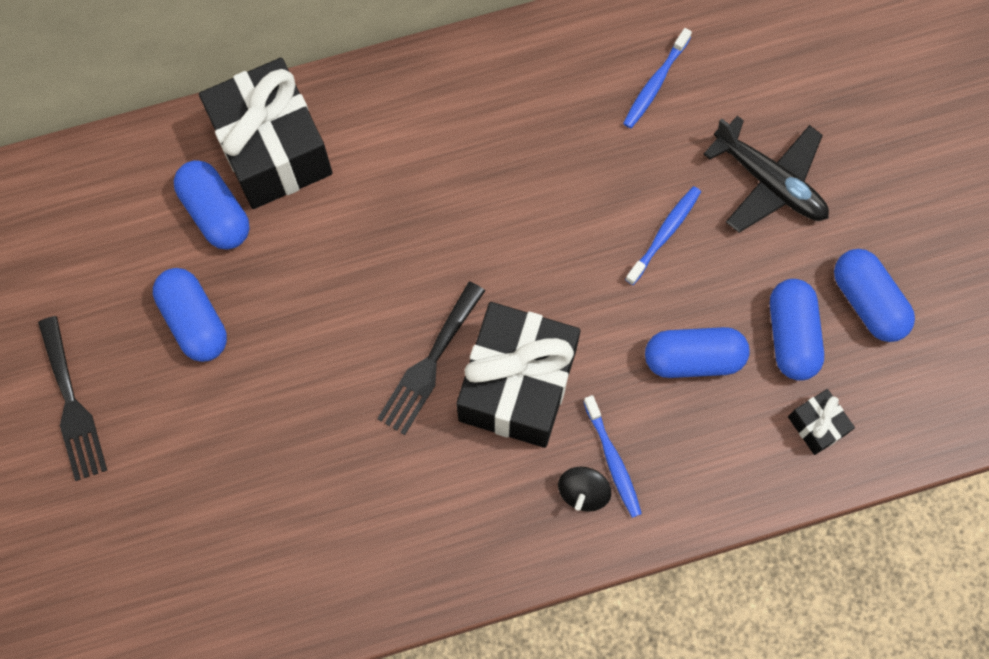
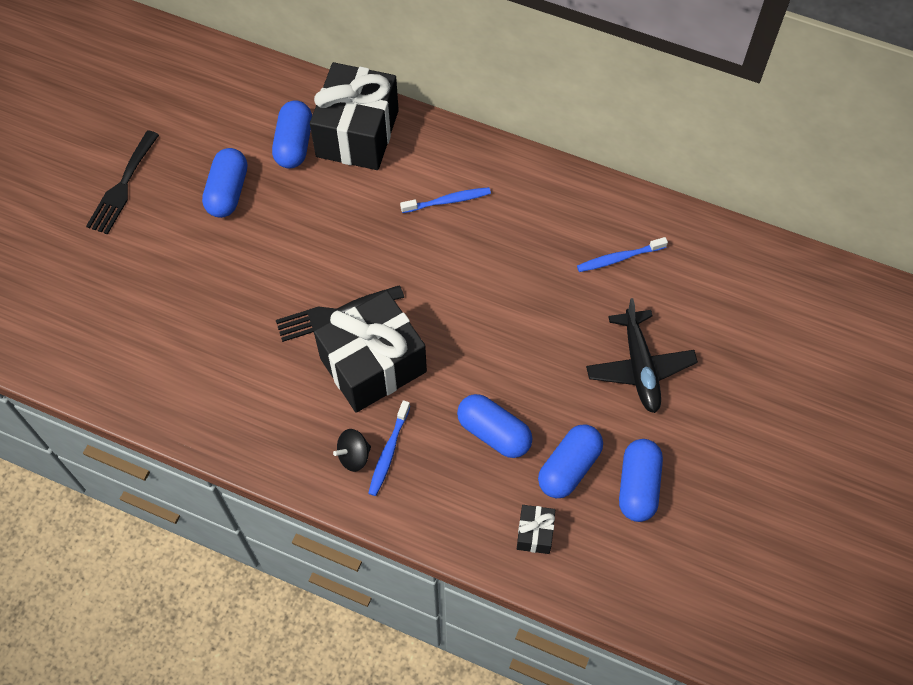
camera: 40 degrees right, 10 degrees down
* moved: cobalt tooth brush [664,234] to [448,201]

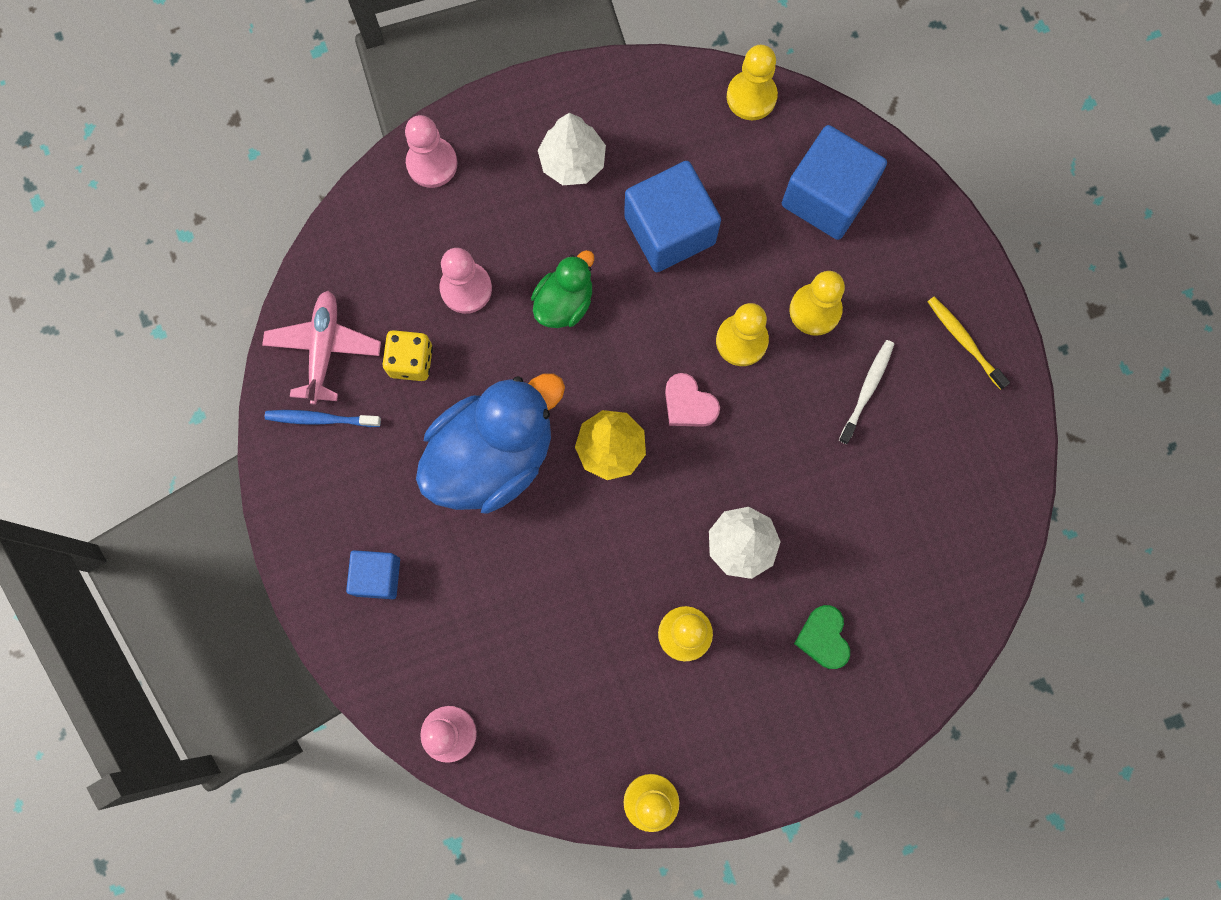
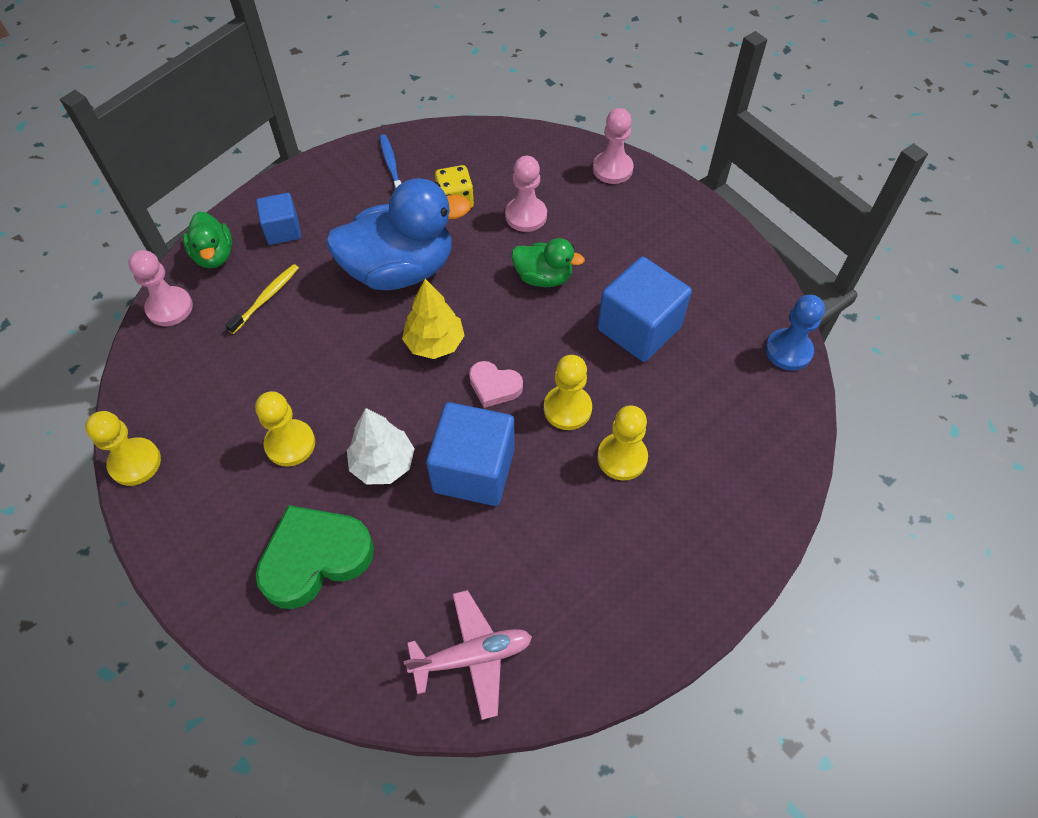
camera: 70 degrees right, 20 degrees down
* recoloured: yellow game pawn [751,96] to cobalt game pawn [788,351]
* removed: white fir tree [572,162]
* moved: cobalt solid cube [827,197] to [474,470]
* moved: rose-pink plane [324,349] to [472,656]
* moved: yellow tooth brush [964,341] to [266,298]
* removed: white tooth brush [867,390]
* turned: cobalt duck [492,455] = [400,270] 45 degrees counterclockwise
* turned: rose-pink heart shape [689,404] = [494,386] 90 degrees counterclockwise
* resized: green heart shape [823,638] = [315,558] x1.85
* added: green duck [214,255]

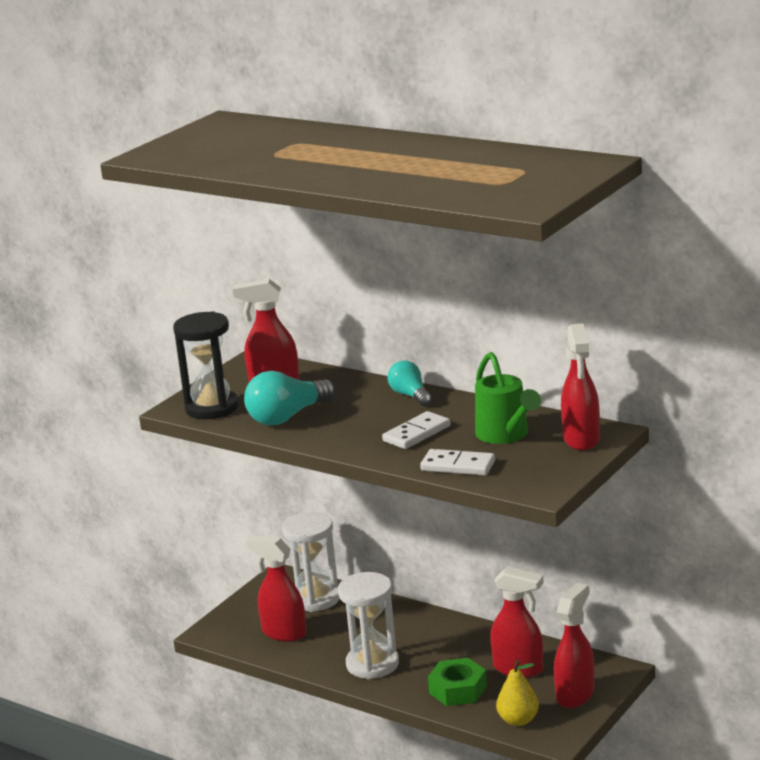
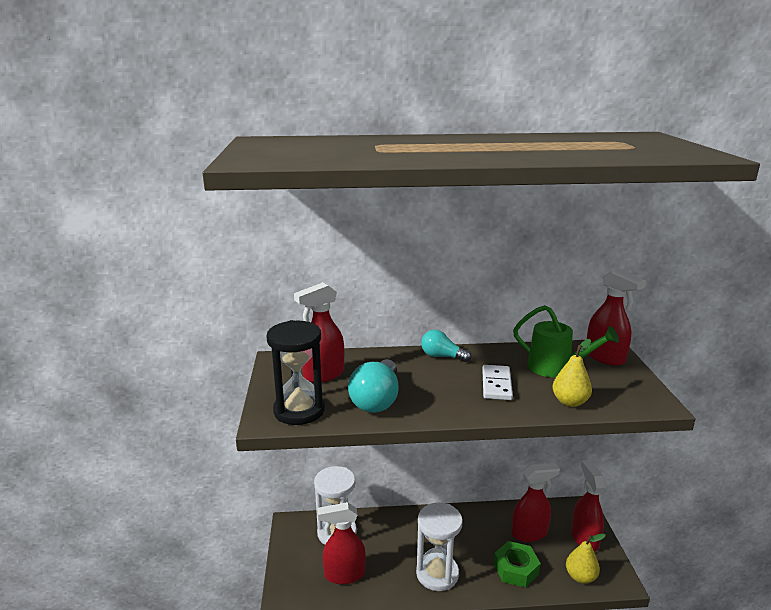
camera: 40 degrees left, 0 degrees up
* replaced: white domino tile [458,466] to yellow pear [570,402]

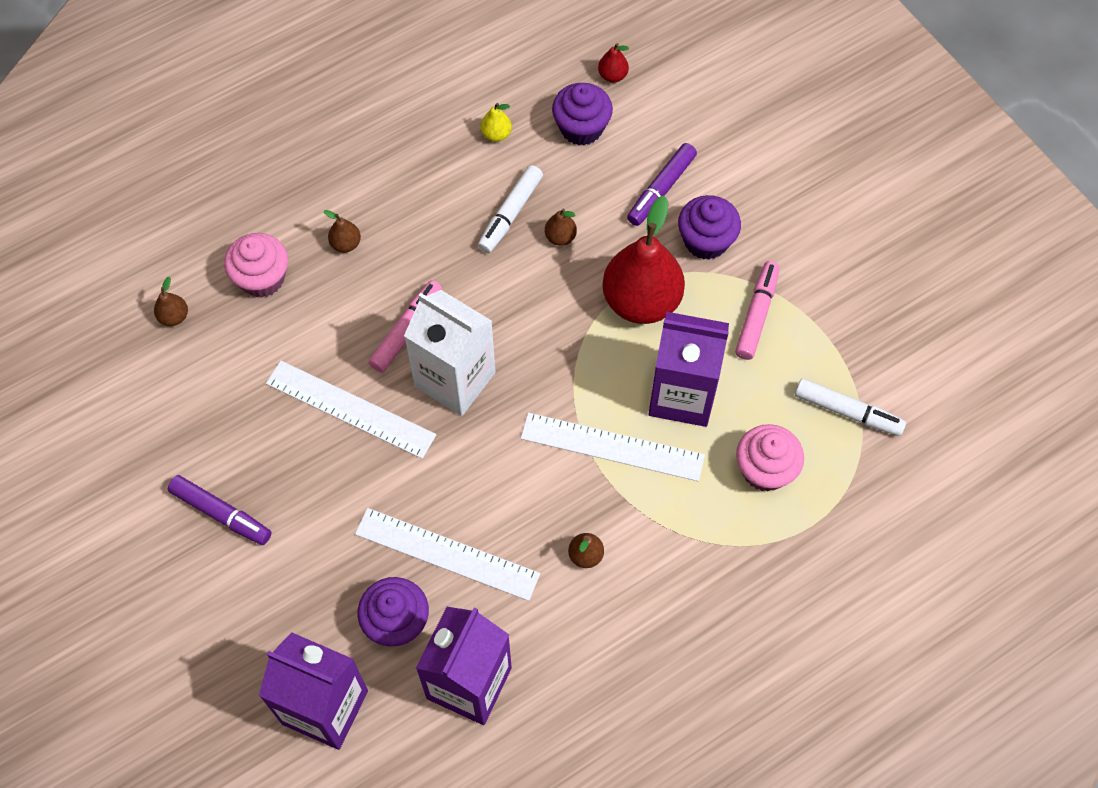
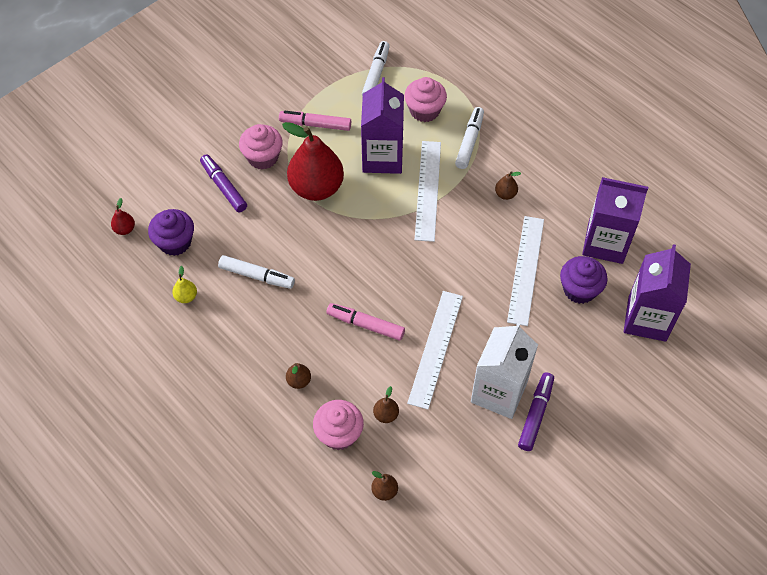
camera: 100 degrees left, 5 degrees down
* turned: violet marker pen [661,189] = [224,187] 150 degrees counterclockwise
* recoloured: violet fairy cake [706,241] to rose-pink fairy cake [263,157]
* moved: russet pear [560,237] to [386,415]
* moved: white juice carton [455,379] to [499,392]
* added: white marker pen [469,142]

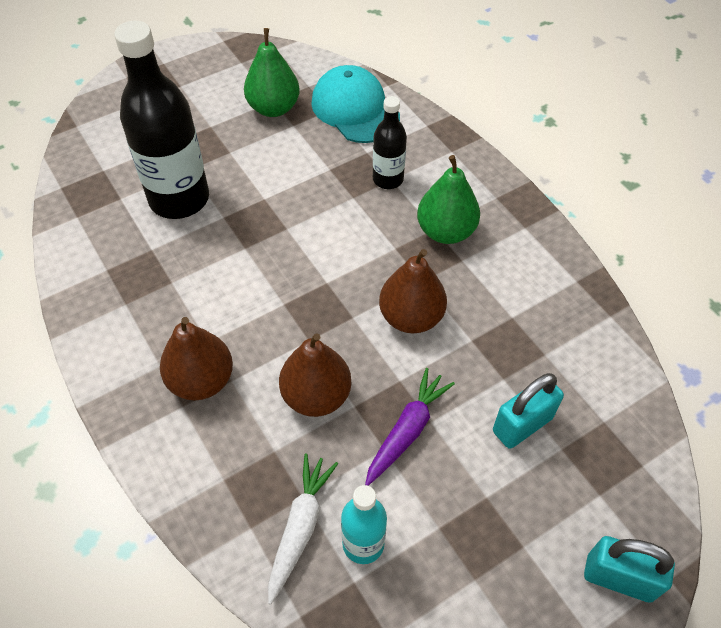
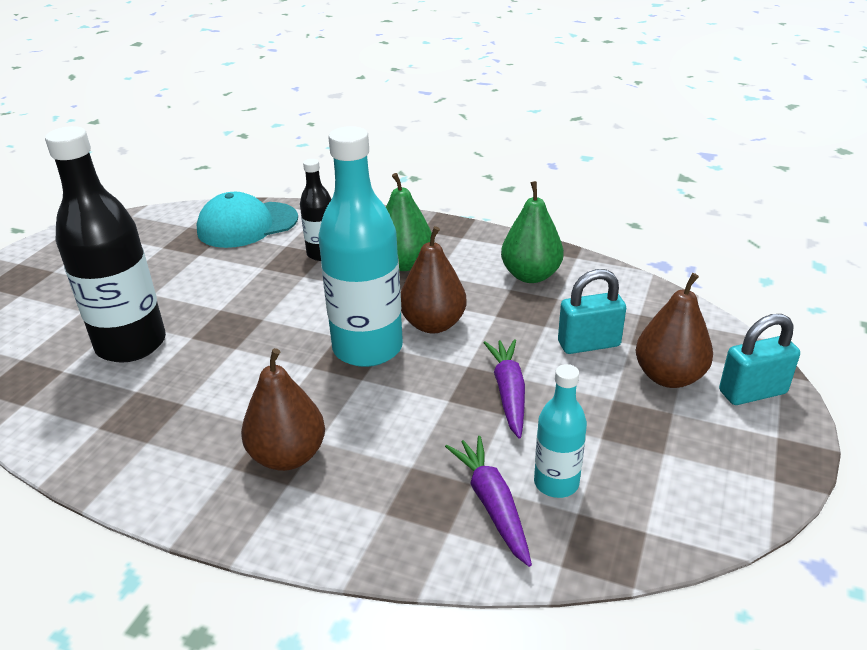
camera: 35 degrees left, 20 degrees down
* moved: green pear [273,108] to [531,275]
* turned: turquoise peaked cap [355,109] = [247,225] 45 degrees counterclockwise
* moved: russet pear [316,396] to [669,377]
* turned: turquoise lock [522,425] = [588,344] 60 degrees clockwise
* recoloured: white toy carrot [300,528] to violet toy carrot [492,505]
* added: turquoise drink bottle [367,348]

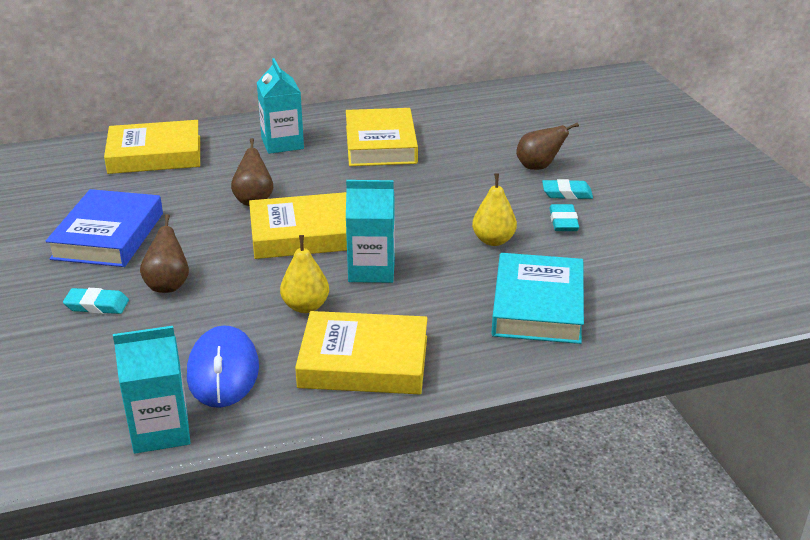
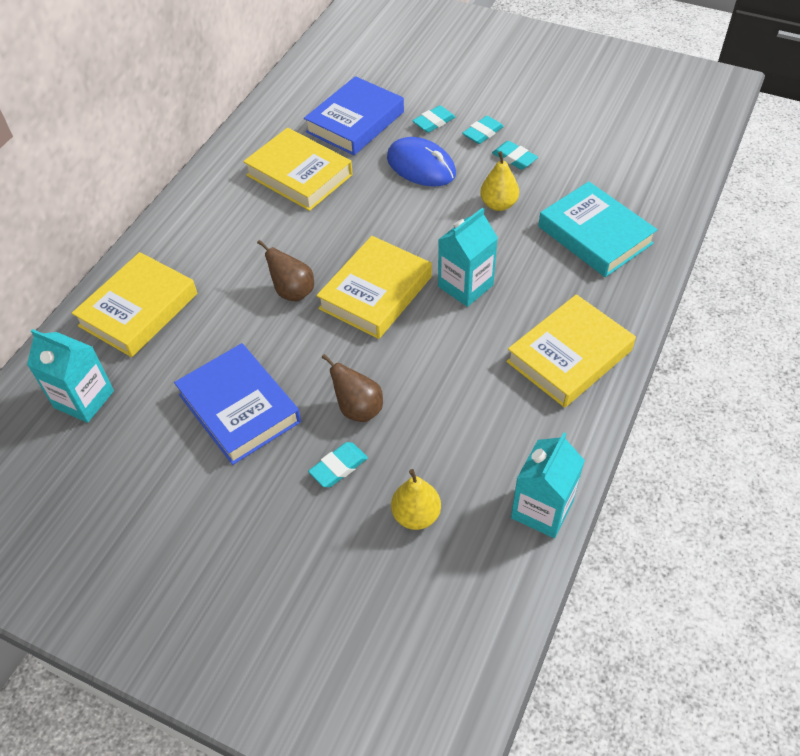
camera: 45 degrees left, 20 degrees up
* moved: turquoise juice carton [282,143] to [84,399]
* replaced: russet pear [538,167] to turquoise pencil eraser [433,122]
* moved: yellow pear [305,306] to [416,515]
* moved: cobalt mouse [223,372] to [421,166]
* added: cobalt book [355,122]

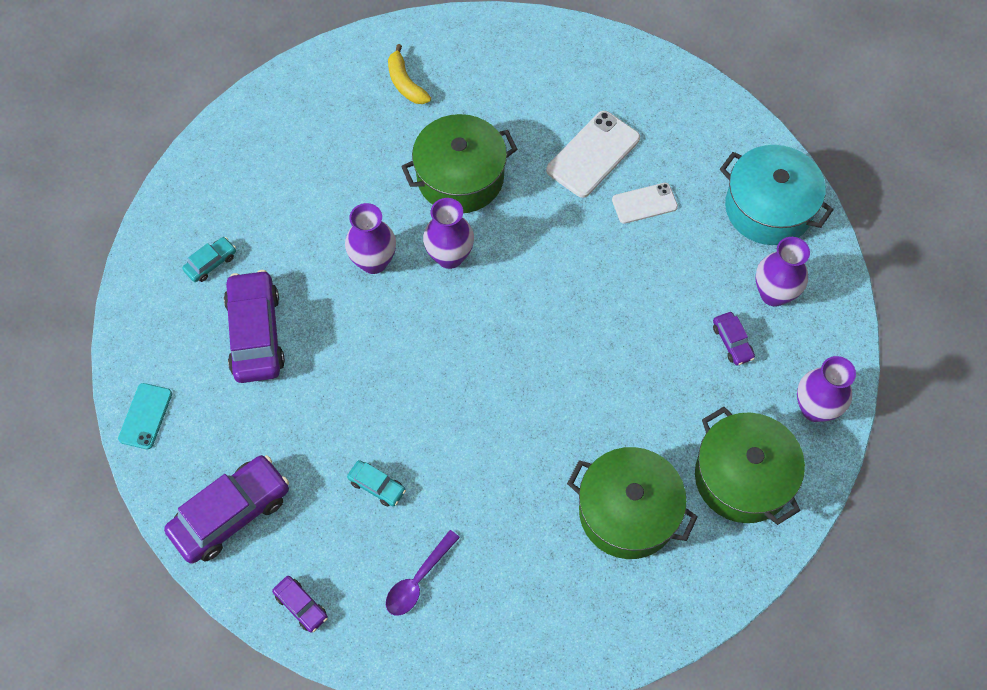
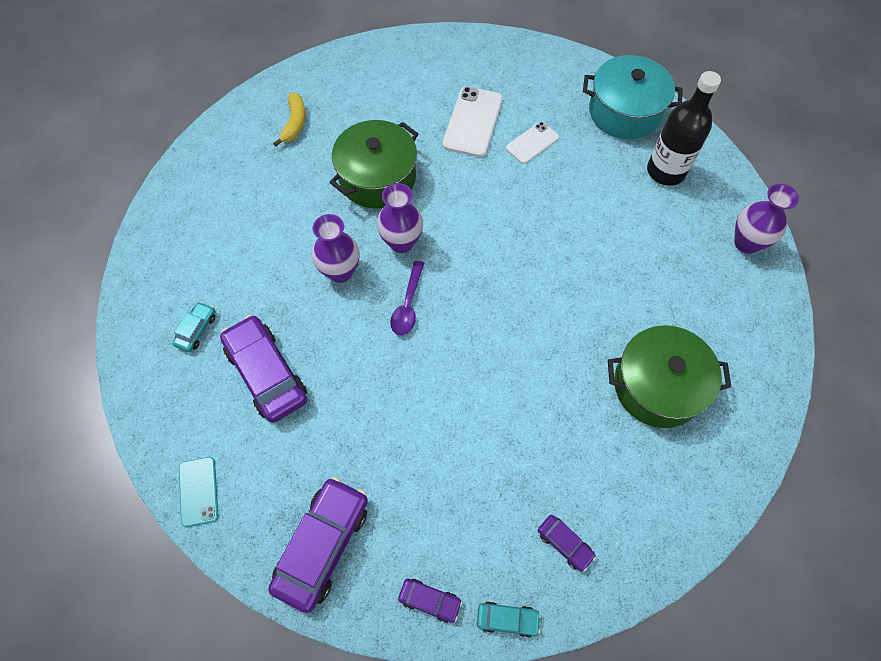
camera: 25 degrees left, 0 degrees up
* turned: yellow banana fruit [405,83] = [294,123] 120 degrees counterclockwise
* replaced: violet tall vase [774,294] to jet-black drink bottle [665,171]
* moved: violet car [732,342] to [564,543]
* removed: green pot [742,477]
* moved: turquoise car [377,486] to [507,619]
* moved: violet spoon [418,580] to [408,305]

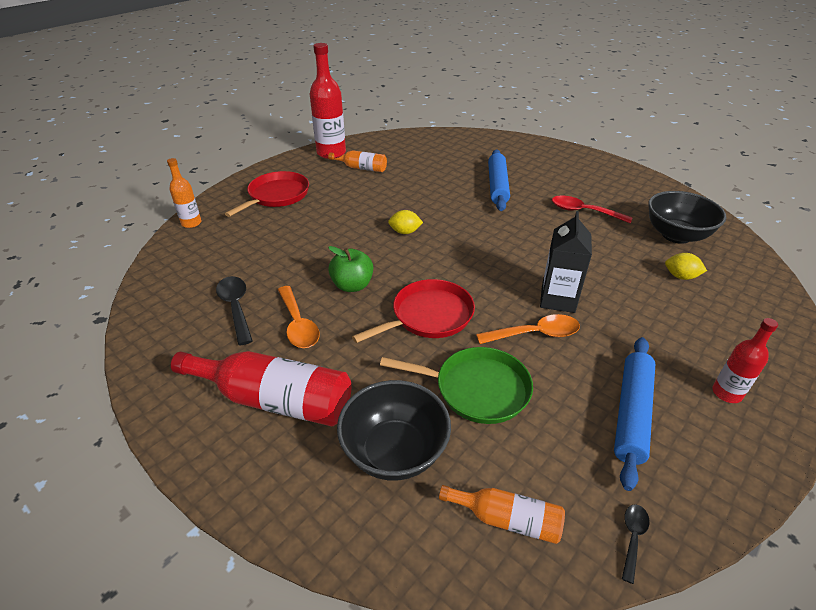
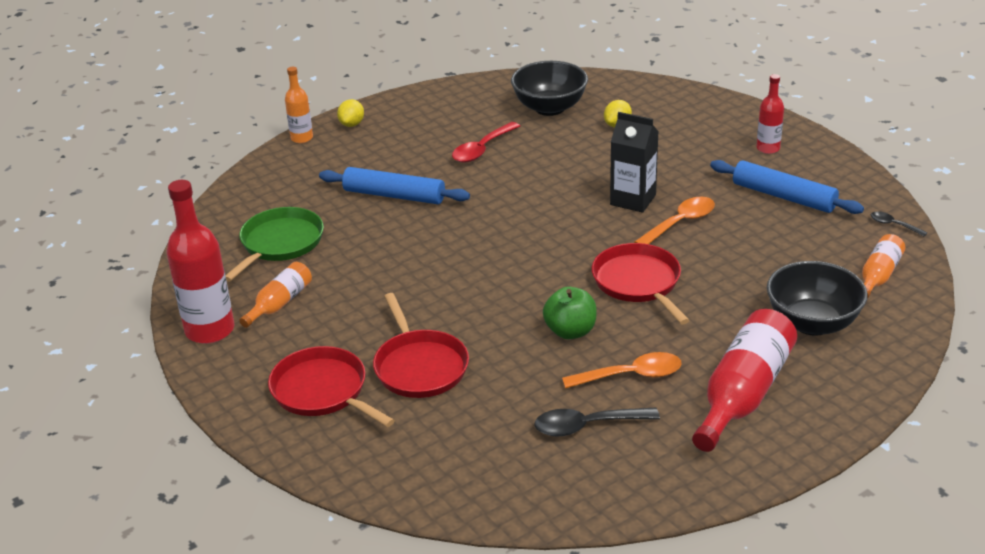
camera: 75 degrees left, 5 degrees down
* moved: orange-coloured drink bottle [191,223] to [302,138]
* moved: yellow lemon [405,232] to [352,124]
* turned: orange-coloured spoon [535,334] = [680,223] 45 degrees clockwise
* moved: green pan [477,389] to [280,243]
* added: crimson pan [420,367]

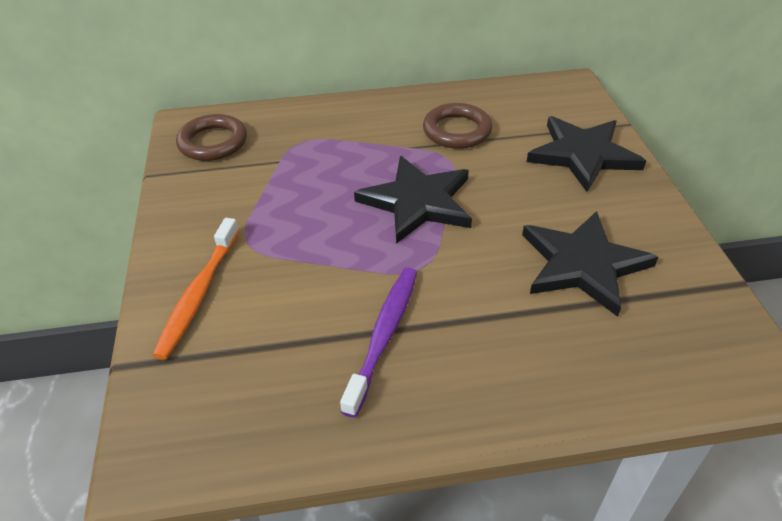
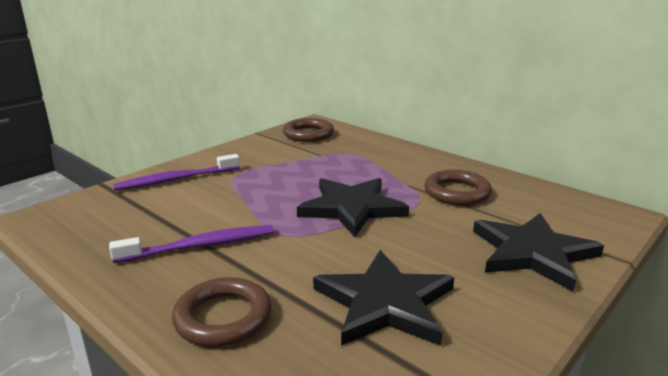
camera: 50 degrees right, 20 degrees down
* recoloured: orange-coloured tooth brush [198,294] to violet tooth brush [176,179]
* added: russet torus [223,317]

